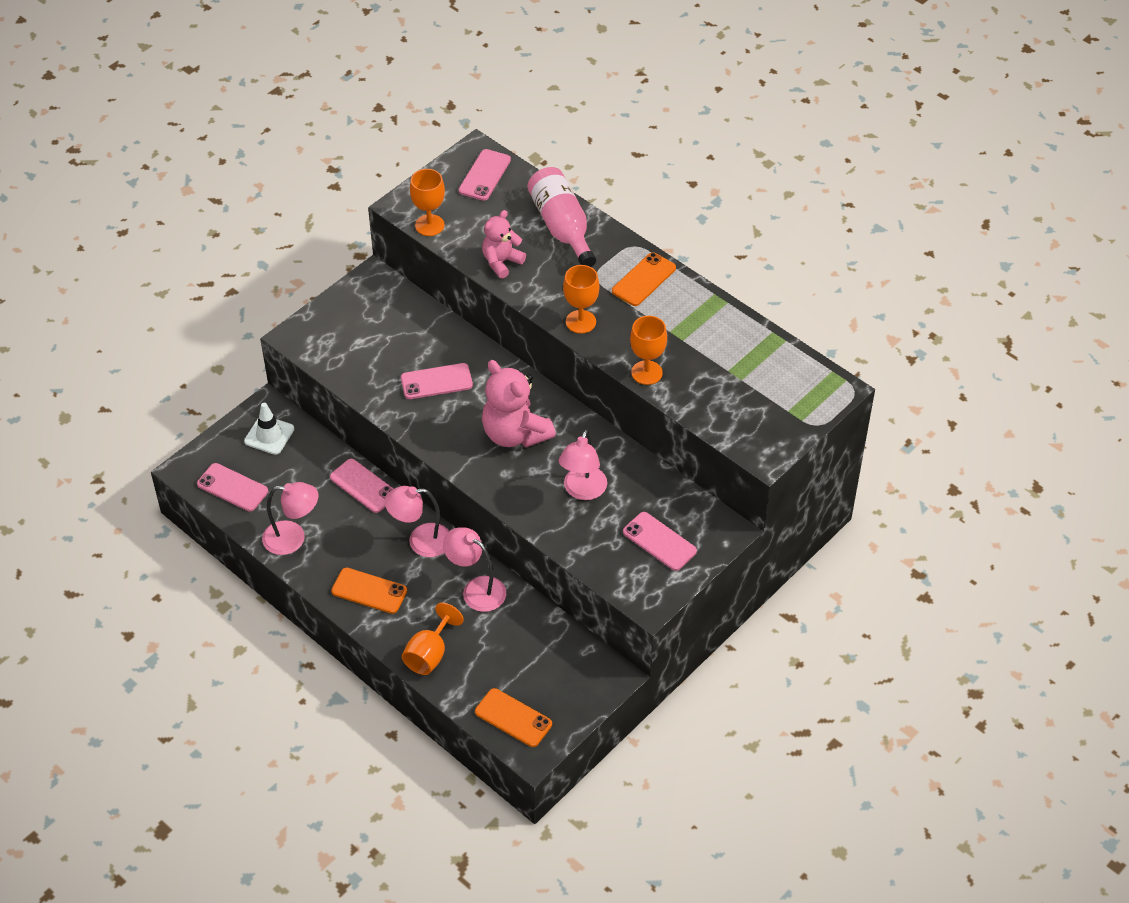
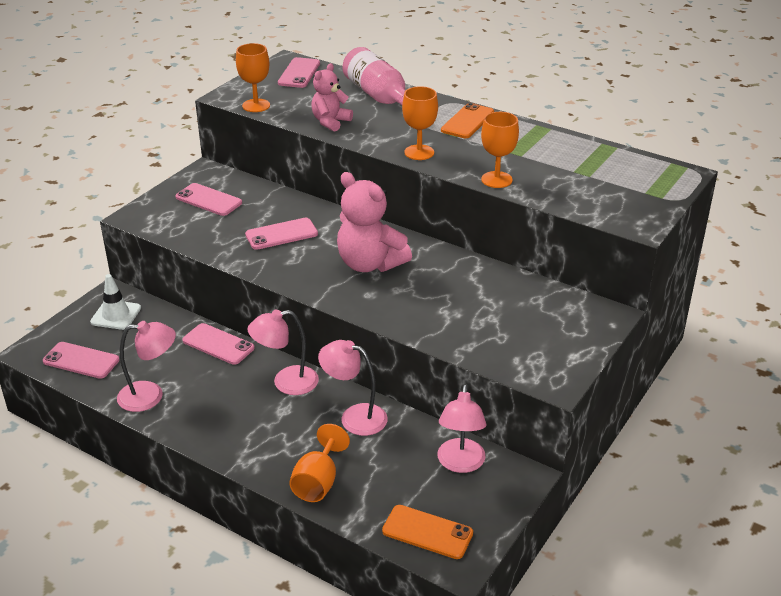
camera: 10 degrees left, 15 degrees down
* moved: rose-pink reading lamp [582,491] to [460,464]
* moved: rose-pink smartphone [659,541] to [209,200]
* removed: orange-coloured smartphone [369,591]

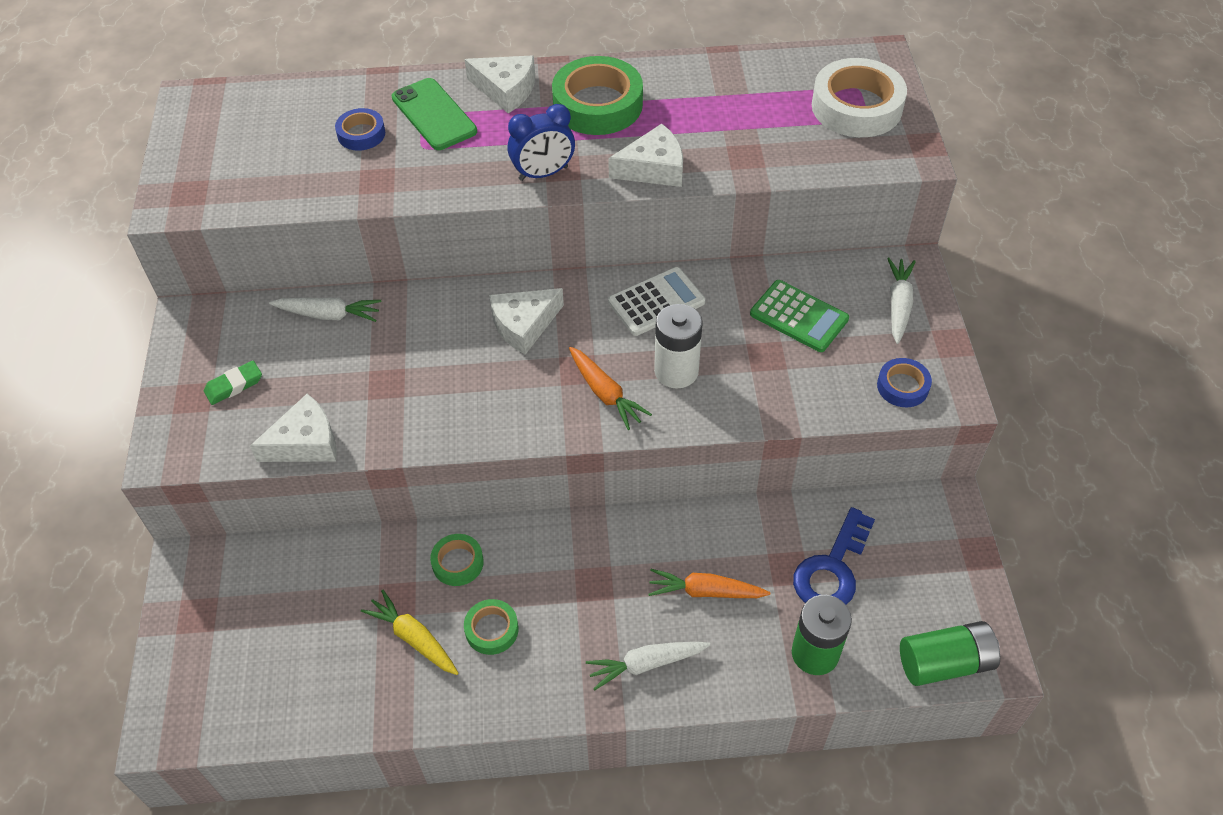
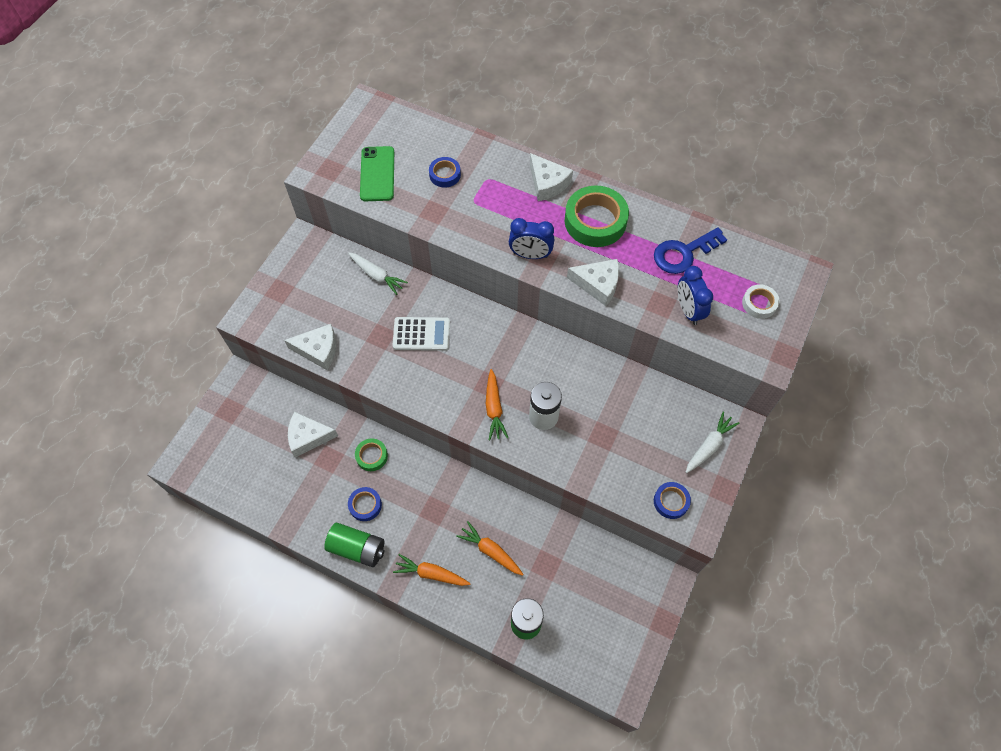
camera: 30 degrees right, 10 degrees up
* resized: white roll of tape [856,107] = [759,303] x0.52
* moved: green smartphone [434,114] to [377,174]
* moved: white calculator [656,302] to [421,334]
* removed: green calculator [799,316]
* moved: white piece of cheese [524,325] to [308,437]
* removed: green pencil eraser [234,385]
* moved: cobalt key [832,569] to [683,253]
* removed: yellow toy carrot [413,638]
* recoloured: green roll of tape [491,629] to cobalt roll of tape [365,505]
* moved: green power cell [945,662] to [357,548]
* recoloured: white toy carrot [646,664] to orange-coloured toy carrot [431,573]
* added: cobalt clock [688,310]

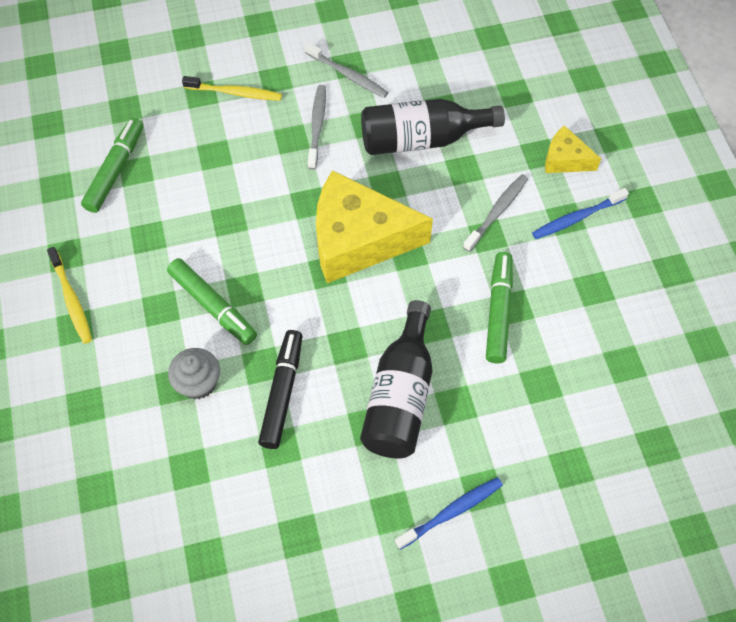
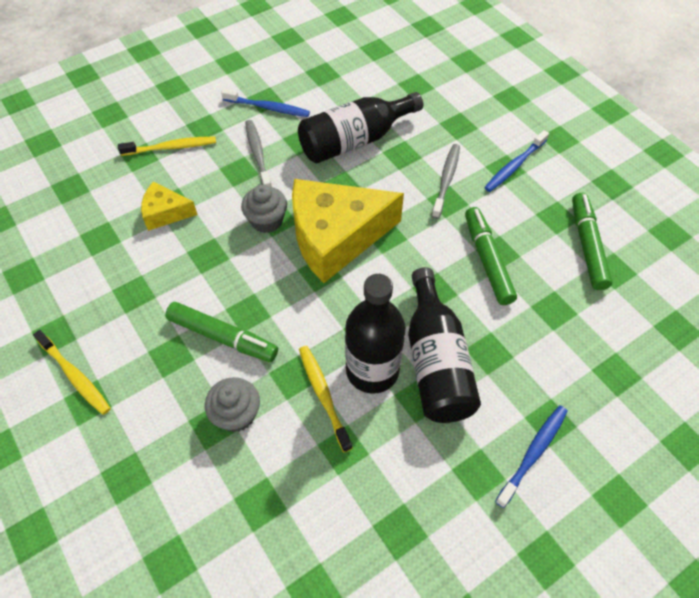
camera: 20 degrees left, 5 degrees down
* recoloured: gray tooth brush [347,75] to cobalt tooth brush [267,107]
* moved: green marker pen [115,170] to [587,246]
* moved: yellow piece of cheese [565,159] to [165,213]
* replaced: jet-black marker pen [282,392] to yellow tooth brush [323,396]
* added: gray fairy cake [266,220]
* added: jet-black drink bottle [372,370]

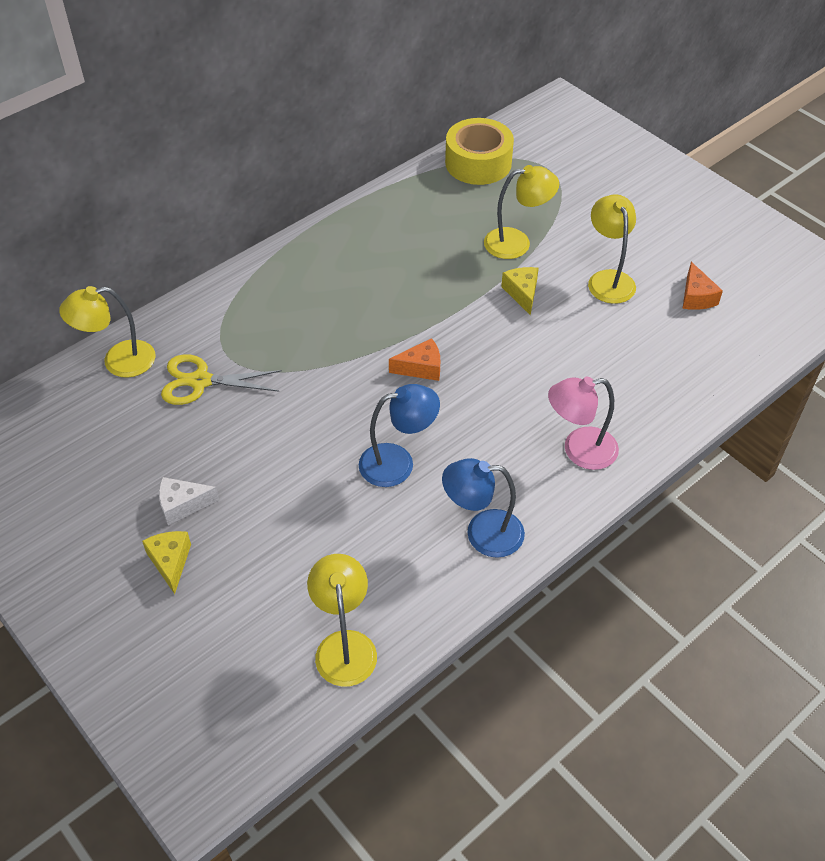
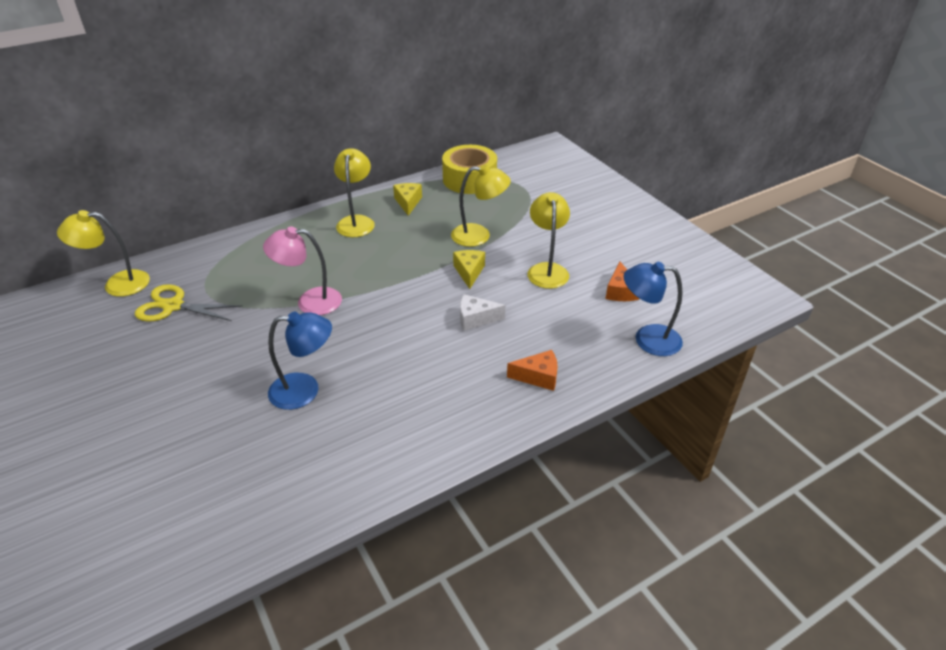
camera: 10 degrees right, 10 degrees down
* moved: orange-coloured piece of cheese [421,368] to [538,377]
* moved: rose-pink reading lamp [579,450] to [310,302]
* moved: cobalt reading lamp [482,533] to [647,339]
* moved: white piece of cheese [182,505] to [475,319]
* moved: yellow piece of cheese [170,562] to [408,202]
* moved: yellow reading lamp [344,645] to [356,221]

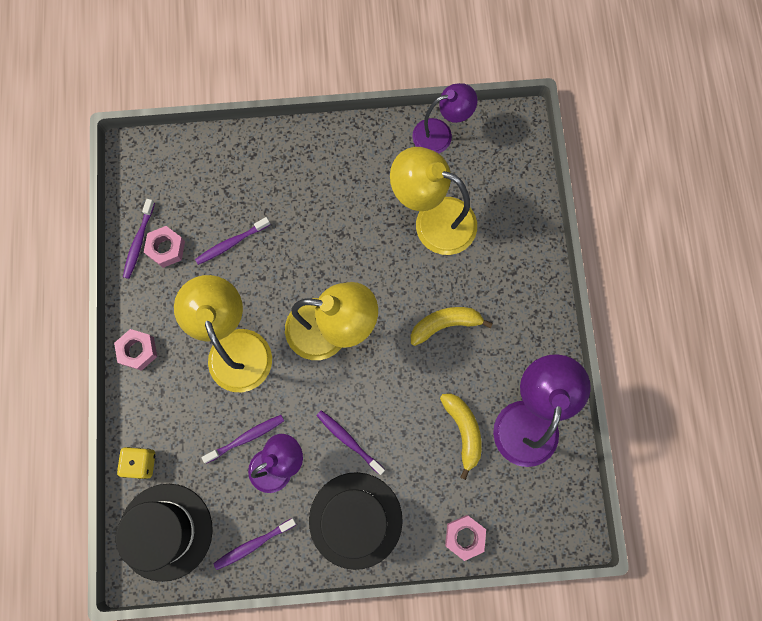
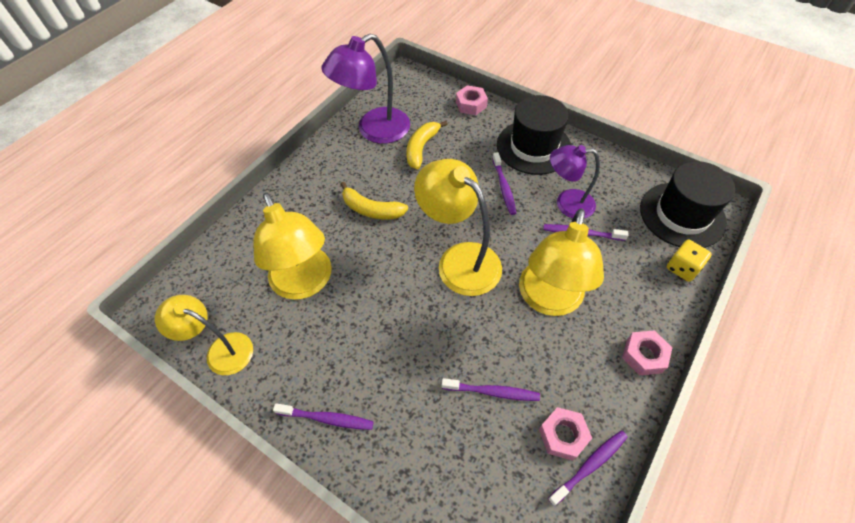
camera: 140 degrees left, 20 degrees down
* recoloured: violet reading lamp [440,134] to yellow reading lamp [221,350]
* moved: violet tooth brush [253,544] to [327,418]

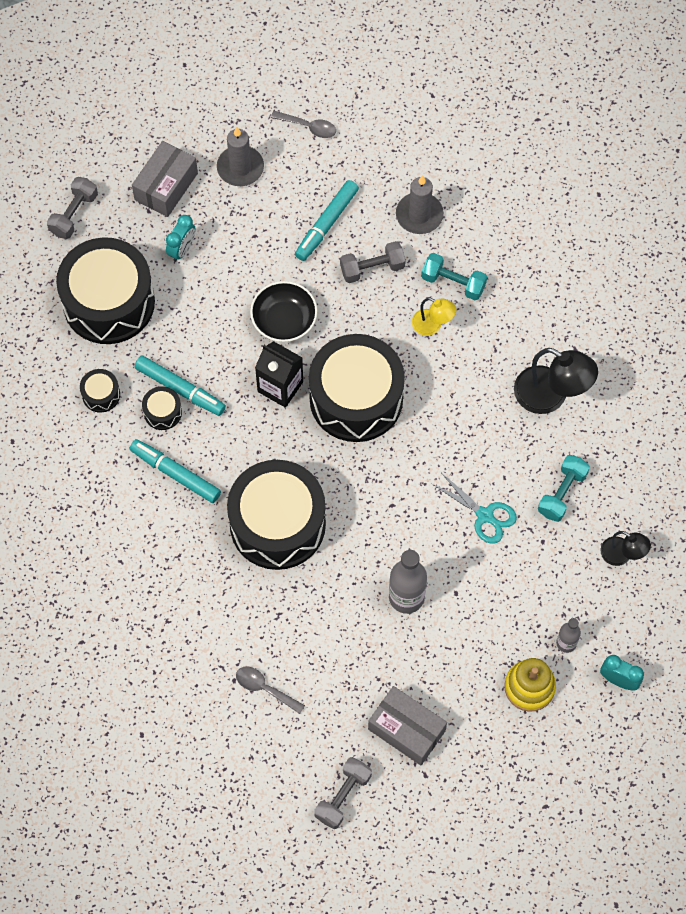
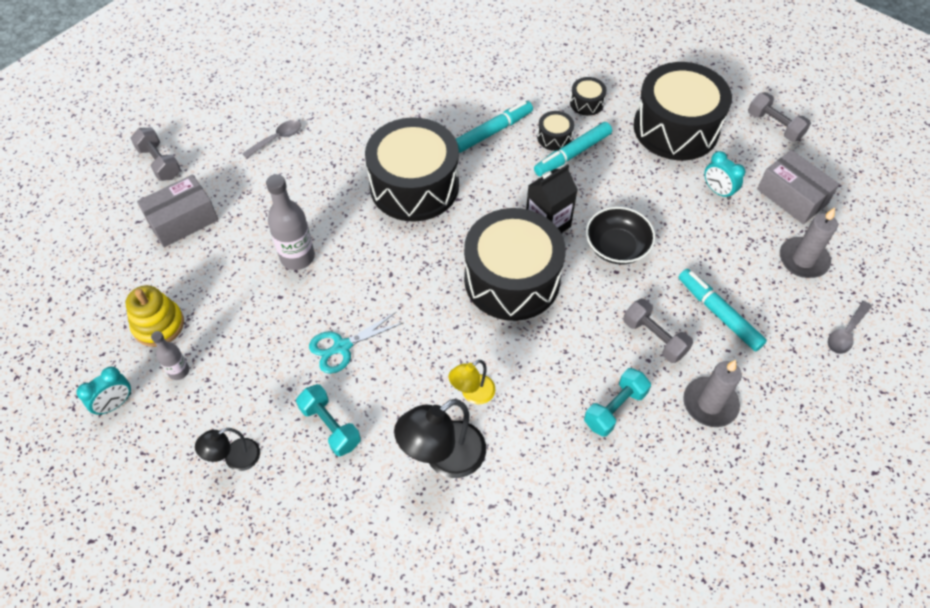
camera: 110 degrees right, 10 degrees down
* turned: gray free weight [372,268] = [654,338] 45 degrees counterclockwise
* moved: yellow reading lamp [432,325] to [472,394]

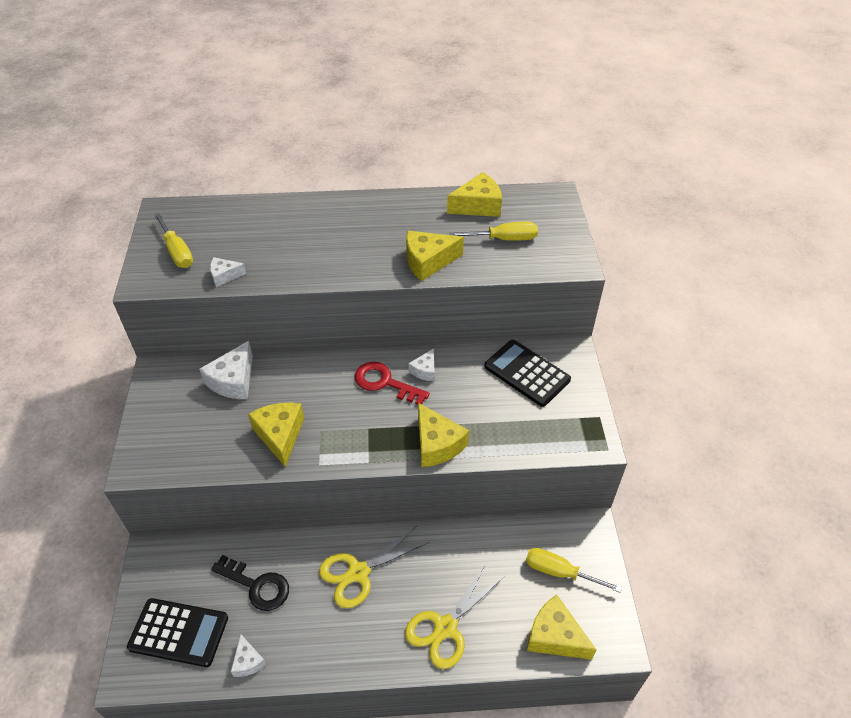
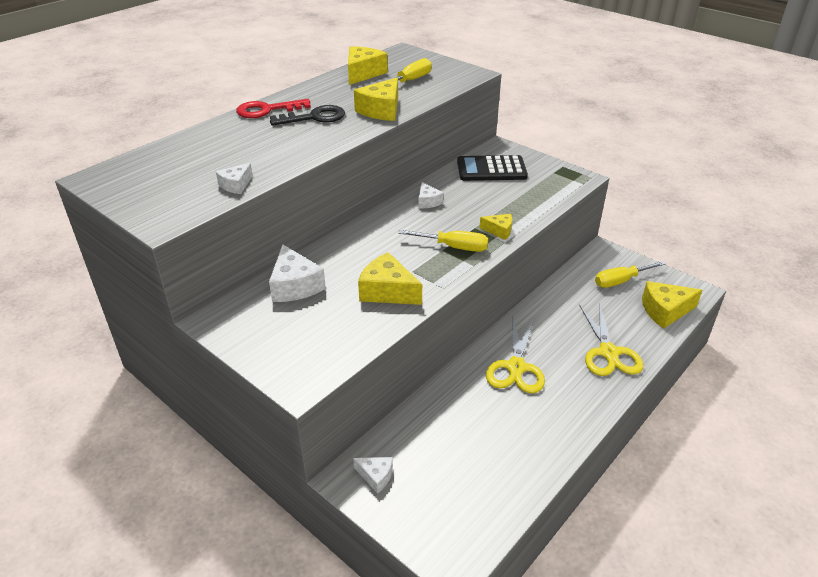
camera: 45 degrees left, 10 degrees down
* moved: yellow flat screwdriver [177,251] to [453,247]
* moved: crimson key [385,383] to [267,110]
* resized: yellow piece of cheese [437,444] = [499,231] x0.57
* moved: jet-black key [257,586] to [314,117]
* removed: jet-black calculator [178,632]
* moved: white piece of cheese [248,661] to [376,476]

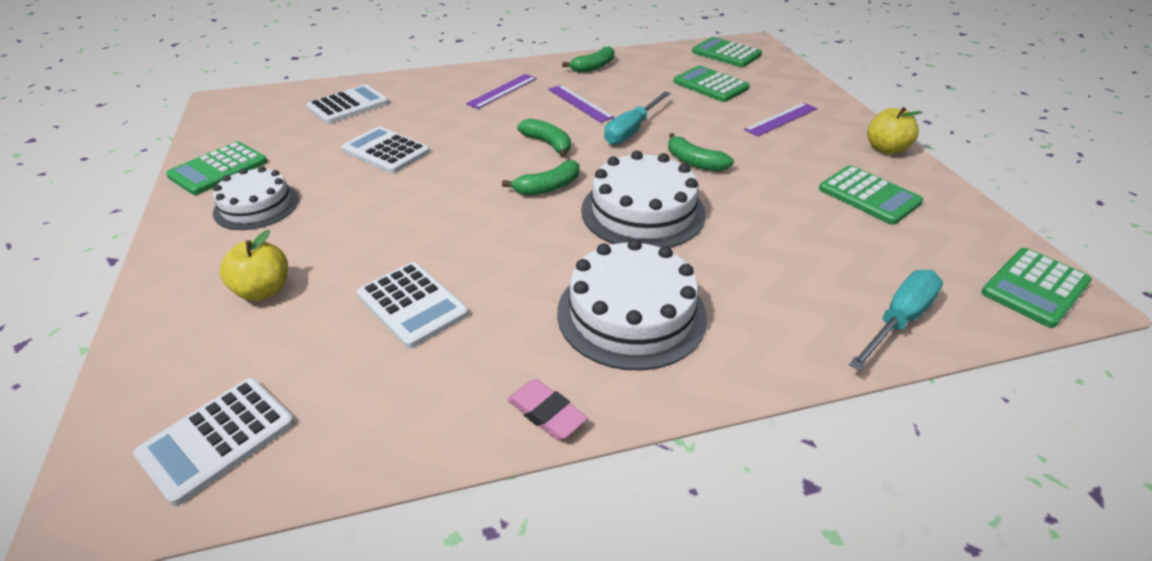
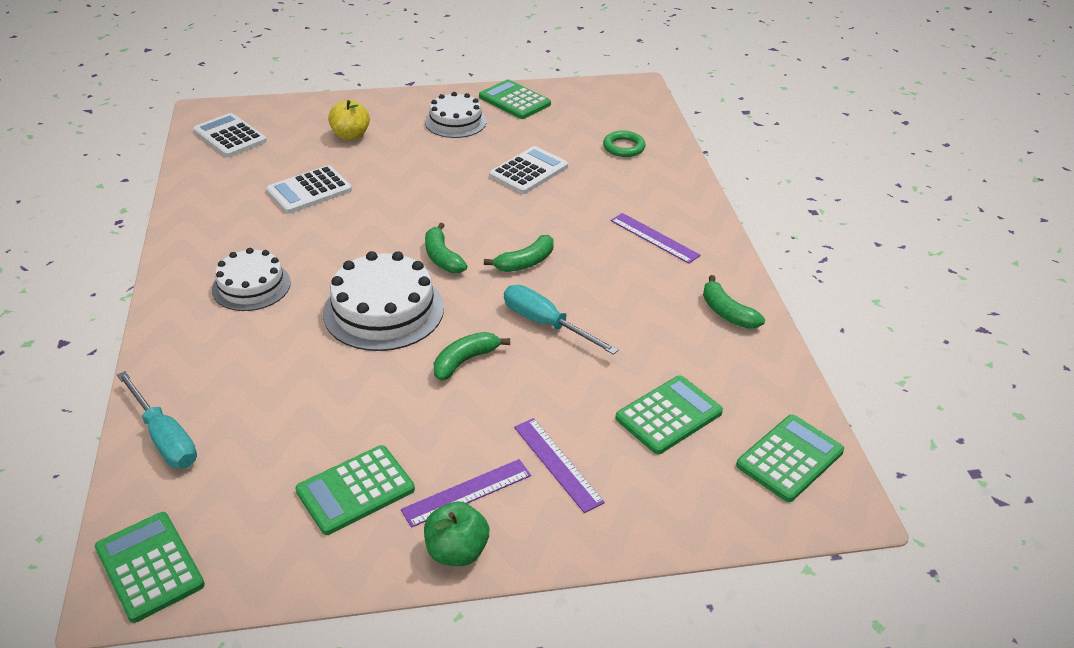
camera: 95 degrees right, 0 degrees up
* replaced: white calculator [348,105] to green torus [623,147]
* moved: violet measuring stick [580,103] to [467,493]
* recoloured: yellow apple [886,149] to green apple [457,551]
* resized: white gateau [631,313] = [251,286] x0.66
* removed: rose-pink pencil eraser [546,413]

